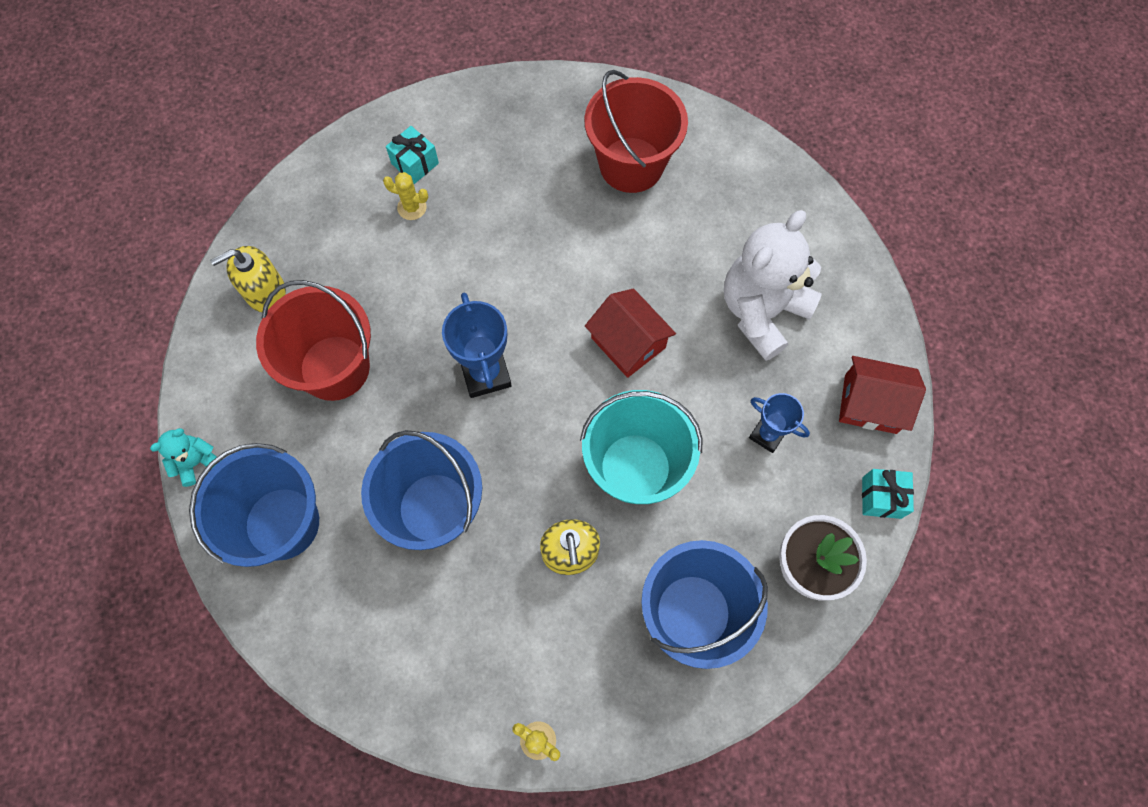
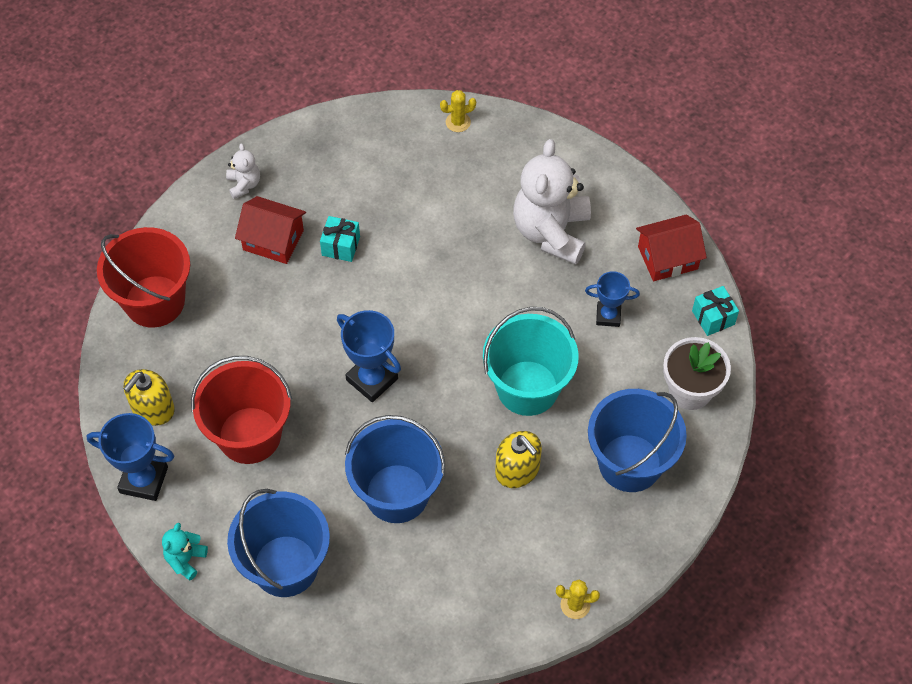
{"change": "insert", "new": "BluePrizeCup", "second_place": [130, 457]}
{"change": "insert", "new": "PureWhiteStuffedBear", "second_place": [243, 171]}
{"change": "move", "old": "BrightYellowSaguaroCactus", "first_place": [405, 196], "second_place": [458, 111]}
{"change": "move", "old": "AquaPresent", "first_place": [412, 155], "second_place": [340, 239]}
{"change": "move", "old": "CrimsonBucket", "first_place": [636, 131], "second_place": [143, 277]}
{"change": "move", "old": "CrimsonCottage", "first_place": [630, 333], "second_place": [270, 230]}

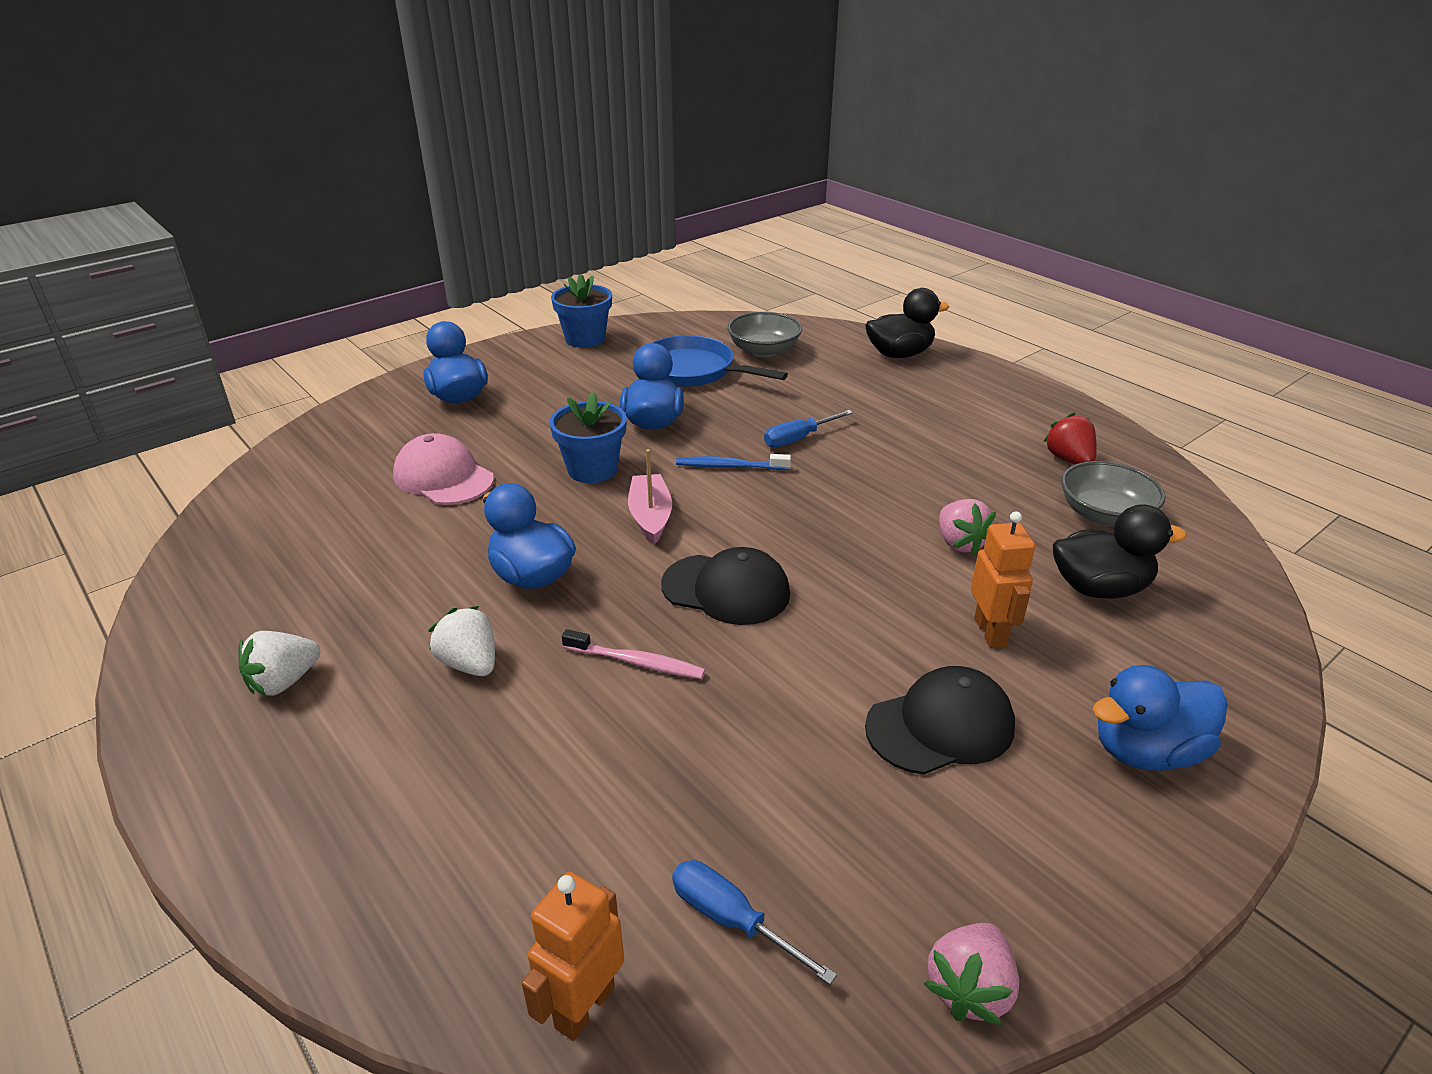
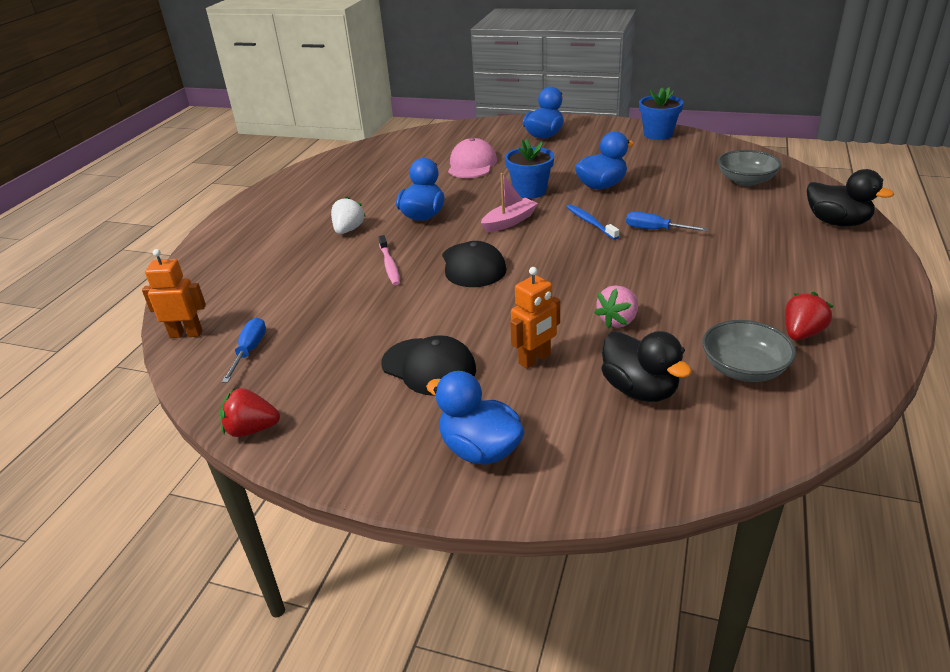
{"change": "delete", "old": "PureWhiteStrawberry", "first_place": [279, 663]}
{"change": "delete", "old": "BlueFryingPan", "first_place": [720, 361]}
{"change": "recolor", "old": "PinkStrawberry", "new": "CrimsonStrawberry", "first_place": [971, 974], "second_place": [250, 412]}

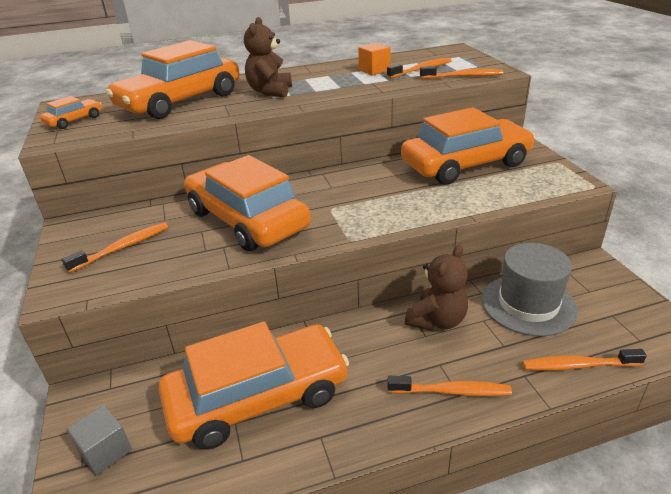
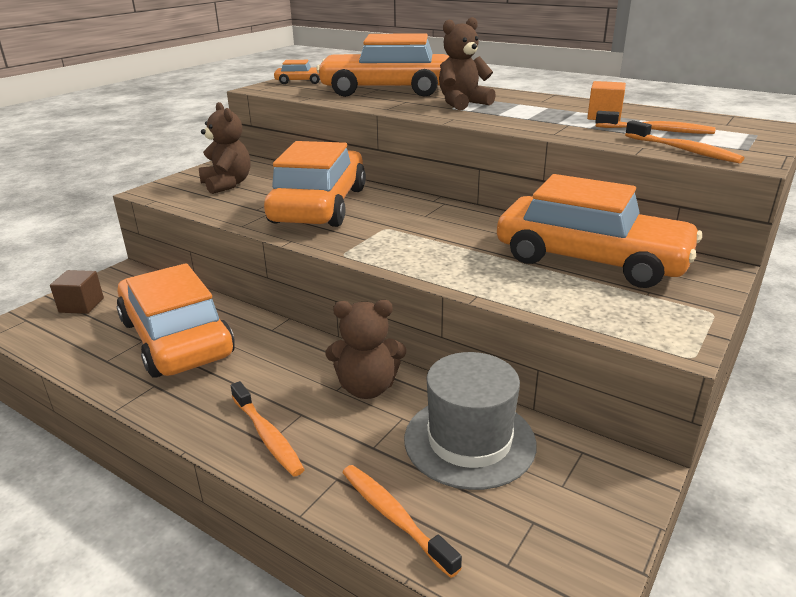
{"change": "replace", "old": "BrightOrangeToothbrush", "new": "BrownStuffedBear", "first_place": [115, 247], "second_place": [224, 148]}
{"change": "recolor", "old": "AshGreyCube", "new": "BrownCube", "first_place": [99, 440], "second_place": [77, 292]}
{"change": "rotate", "old": "BrightOrangeToyCar", "first_place": [253, 386], "second_place": [175, 320], "degrees": -150}

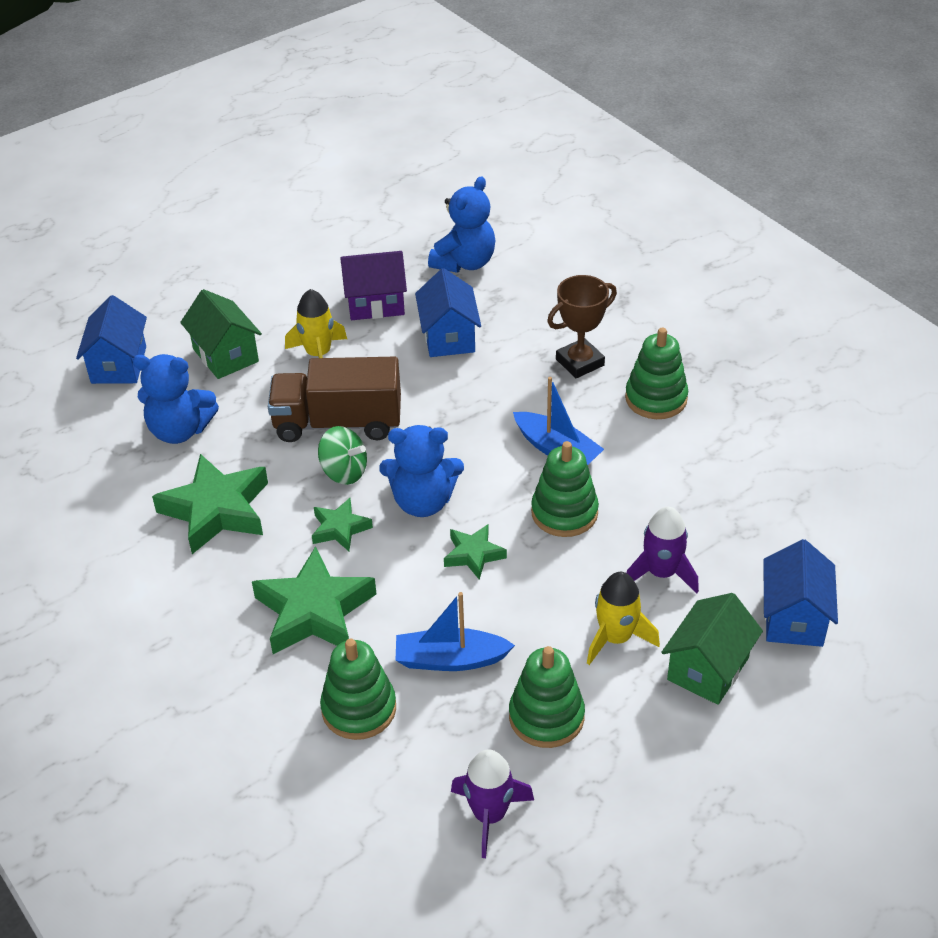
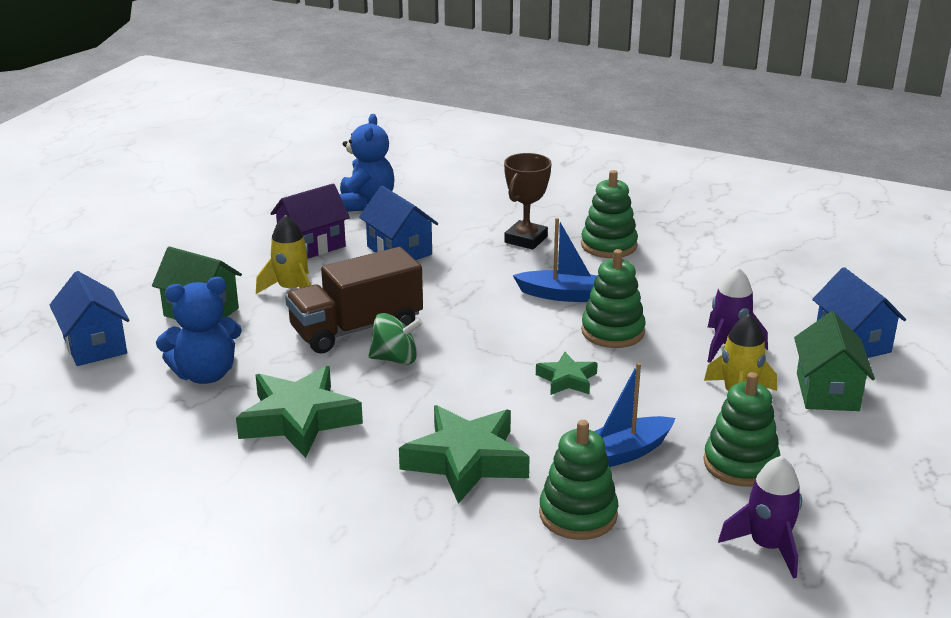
{"change": "delete", "old": "GreenStar", "first_place": [342, 524]}
{"change": "delete", "old": "BlueStuffedBear", "first_place": [421, 471]}

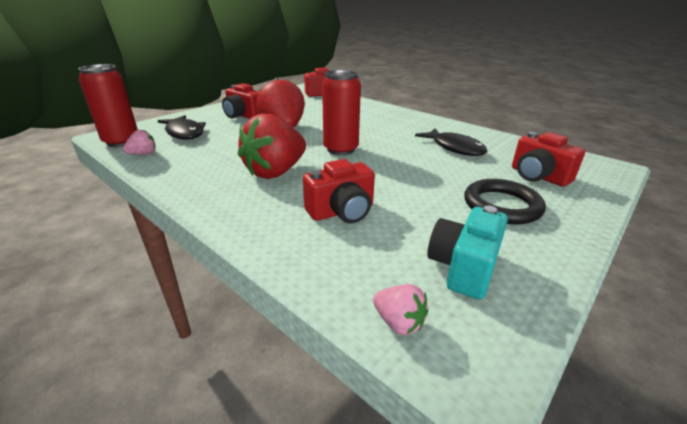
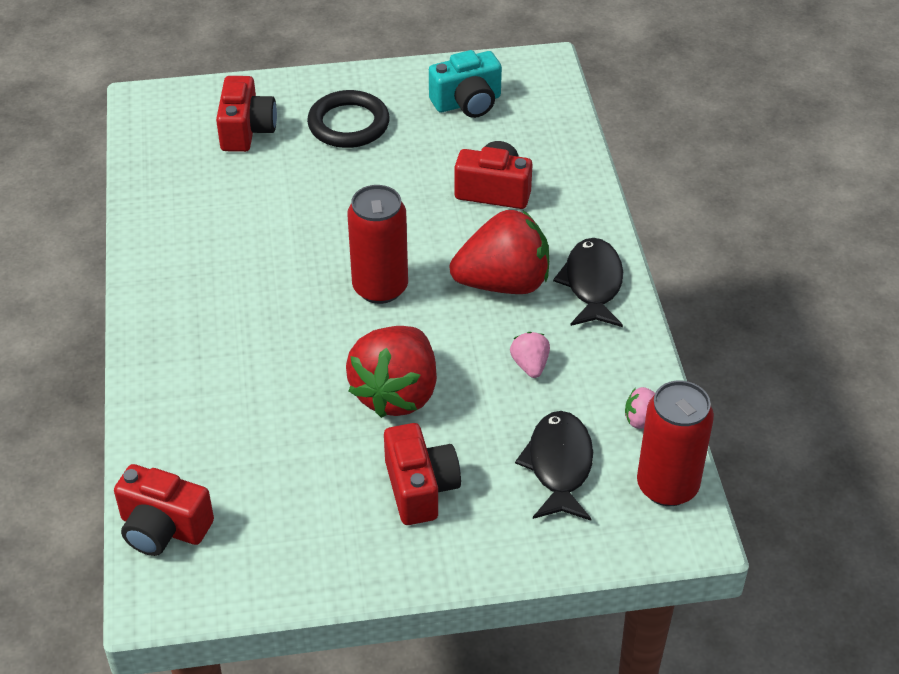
{"change": "move", "old": "PinkStrawberry", "first_place": [400, 309], "second_place": [530, 355]}
{"change": "move", "old": "JetBlackFish", "first_place": [451, 142], "second_place": [588, 282]}

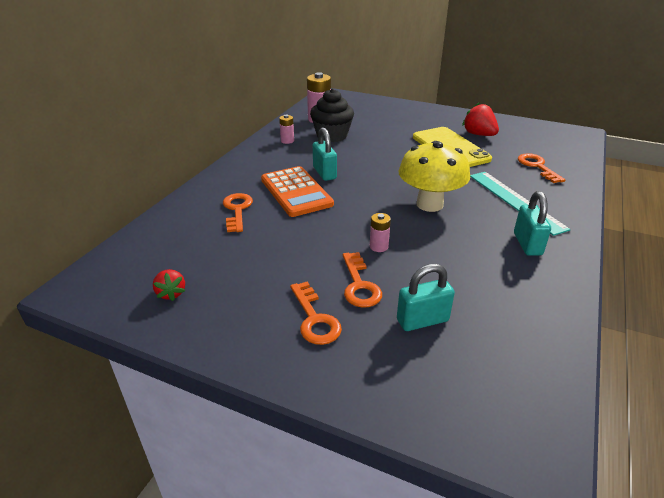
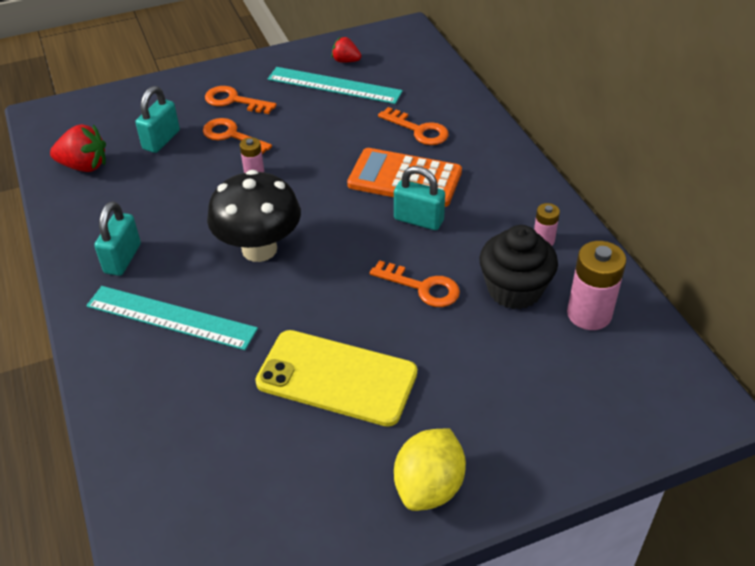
{"change": "insert", "new": "AquaMeasuringStick", "second_place": [335, 85]}
{"change": "insert", "new": "BrightYellowLemon", "second_place": [430, 469]}
{"change": "move", "old": "CrimsonStrawberry", "first_place": [480, 119], "second_place": [78, 148]}
{"change": "move", "old": "BrightOrangeLatchkey", "first_place": [541, 168], "second_place": [415, 283]}
{"change": "recolor", "old": "BrightYellowToadstool", "new": "JetBlackToadstool", "first_place": [434, 176], "second_place": [254, 216]}
{"change": "rotate", "old": "AquaSmallLock", "first_place": [532, 223], "second_place": [117, 238], "degrees": 60}

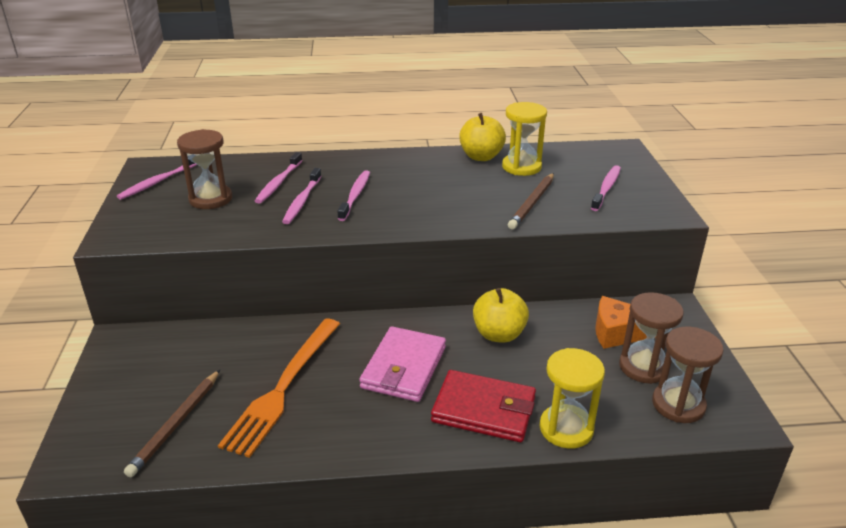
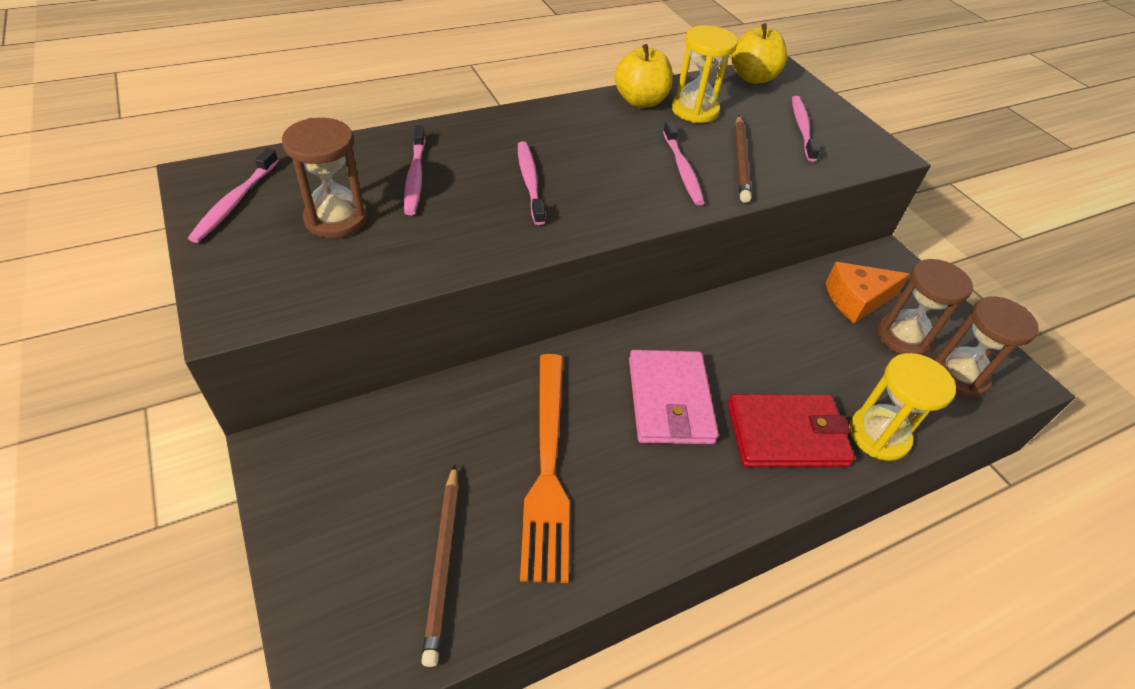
{"change": "move", "old": "PinkToothbrush", "first_place": [302, 196], "second_place": [684, 164]}
{"change": "move", "old": "BrightYellowApple", "first_place": [501, 315], "second_place": [759, 53]}

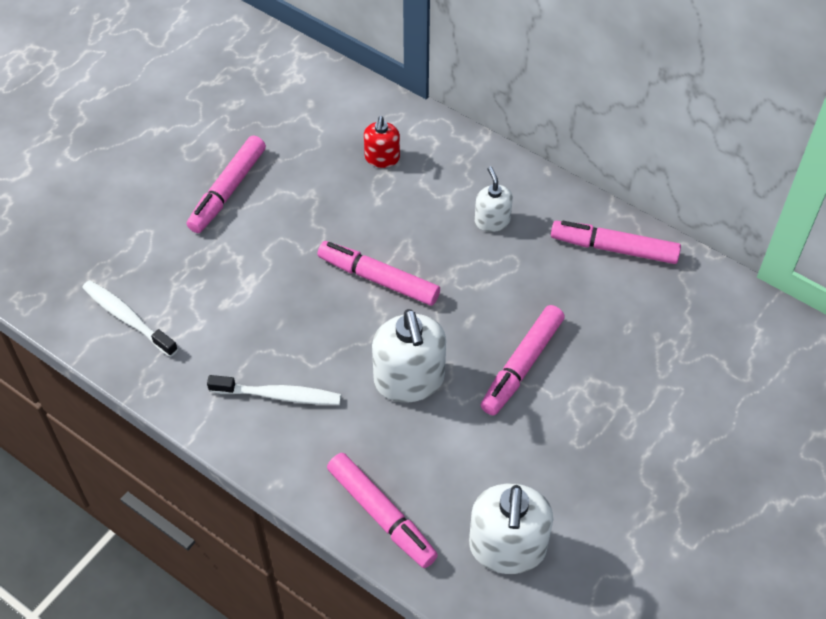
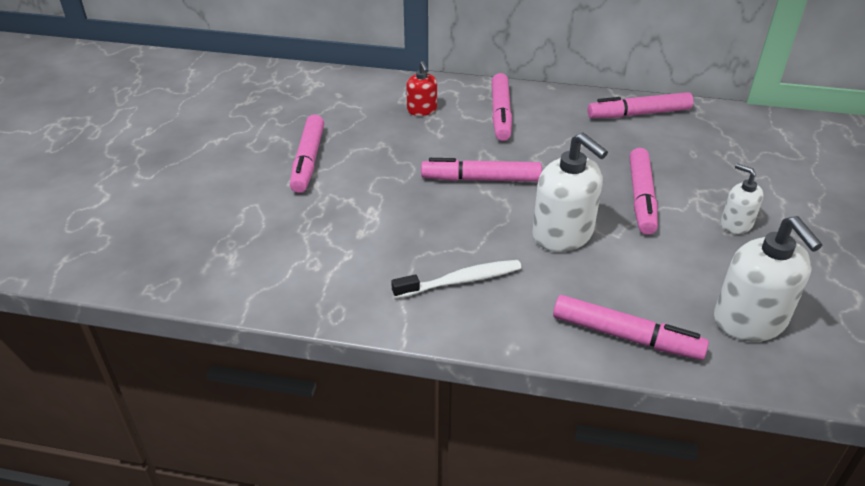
{"change": "delete", "old": "PureWhiteToothbrush", "first_place": [130, 318]}
{"change": "insert", "new": "PinkMarkerPen", "second_place": [502, 107]}
{"change": "move", "old": "PureWhiteSoapDispenser", "first_place": [494, 199], "second_place": [742, 198]}

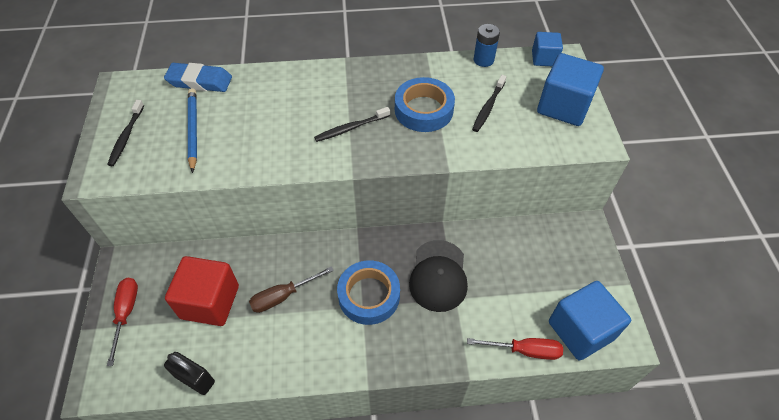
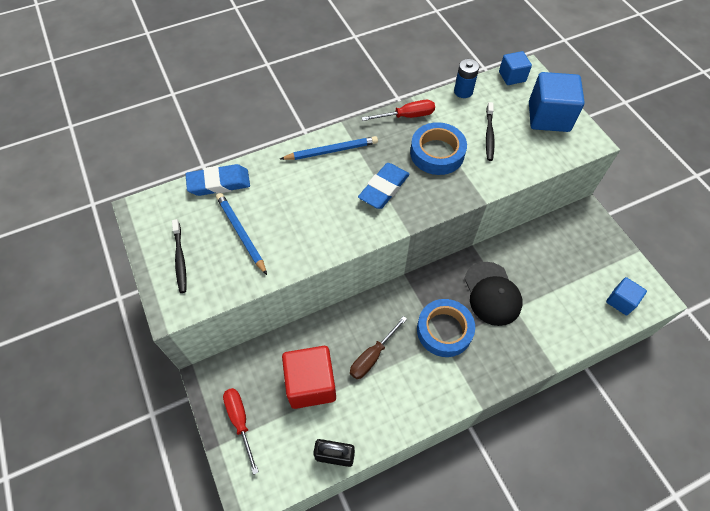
{"change": "insert", "new": "BluePencil", "second_place": [329, 148]}
{"change": "move", "old": "CrimsonHandScrewdriver", "first_place": [515, 349], "second_place": [398, 110]}
{"change": "replace", "old": "JetBlackToothbrush", "new": "BlueEraser", "first_place": [352, 124], "second_place": [384, 186]}
{"change": "resize", "old": "BlueCube", "first_place": [590, 321], "second_place": [626, 296], "factor": 0.57}

